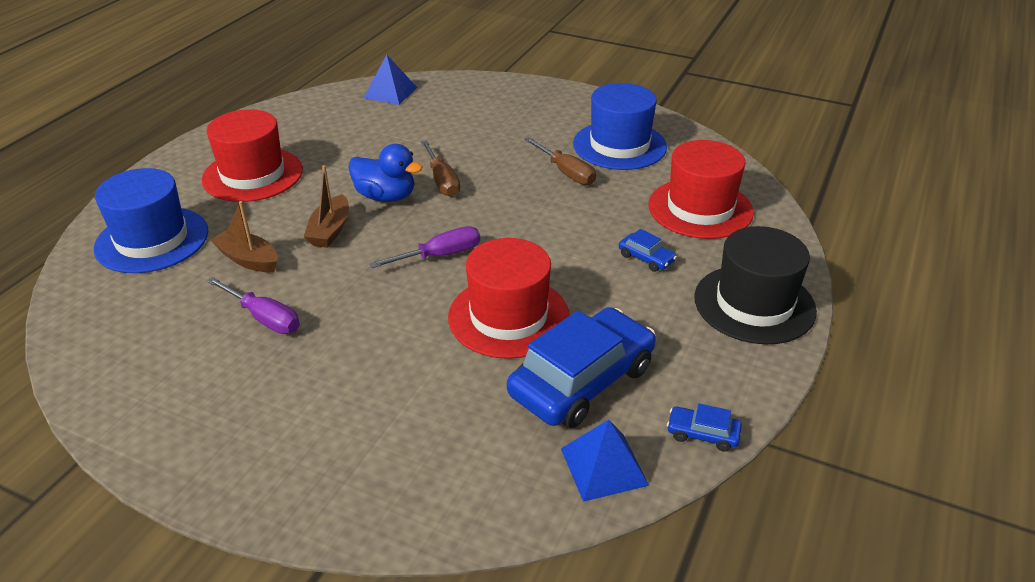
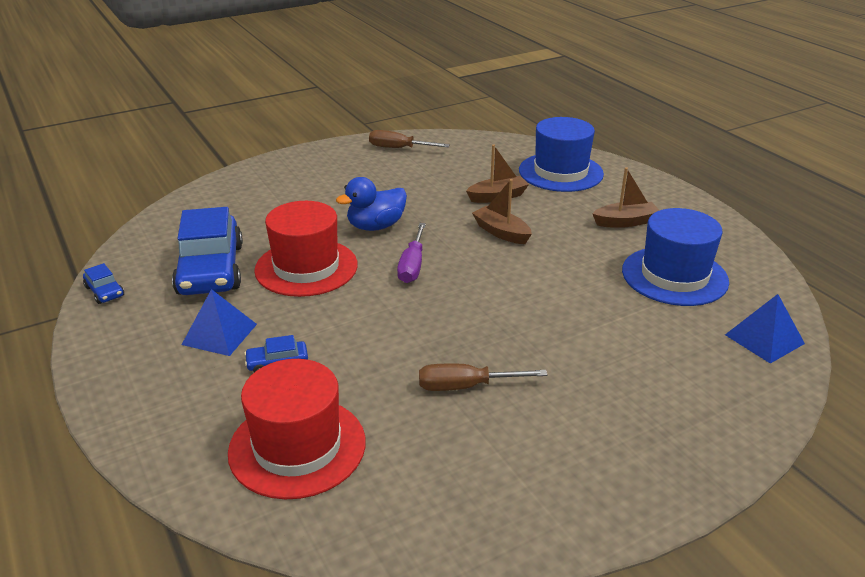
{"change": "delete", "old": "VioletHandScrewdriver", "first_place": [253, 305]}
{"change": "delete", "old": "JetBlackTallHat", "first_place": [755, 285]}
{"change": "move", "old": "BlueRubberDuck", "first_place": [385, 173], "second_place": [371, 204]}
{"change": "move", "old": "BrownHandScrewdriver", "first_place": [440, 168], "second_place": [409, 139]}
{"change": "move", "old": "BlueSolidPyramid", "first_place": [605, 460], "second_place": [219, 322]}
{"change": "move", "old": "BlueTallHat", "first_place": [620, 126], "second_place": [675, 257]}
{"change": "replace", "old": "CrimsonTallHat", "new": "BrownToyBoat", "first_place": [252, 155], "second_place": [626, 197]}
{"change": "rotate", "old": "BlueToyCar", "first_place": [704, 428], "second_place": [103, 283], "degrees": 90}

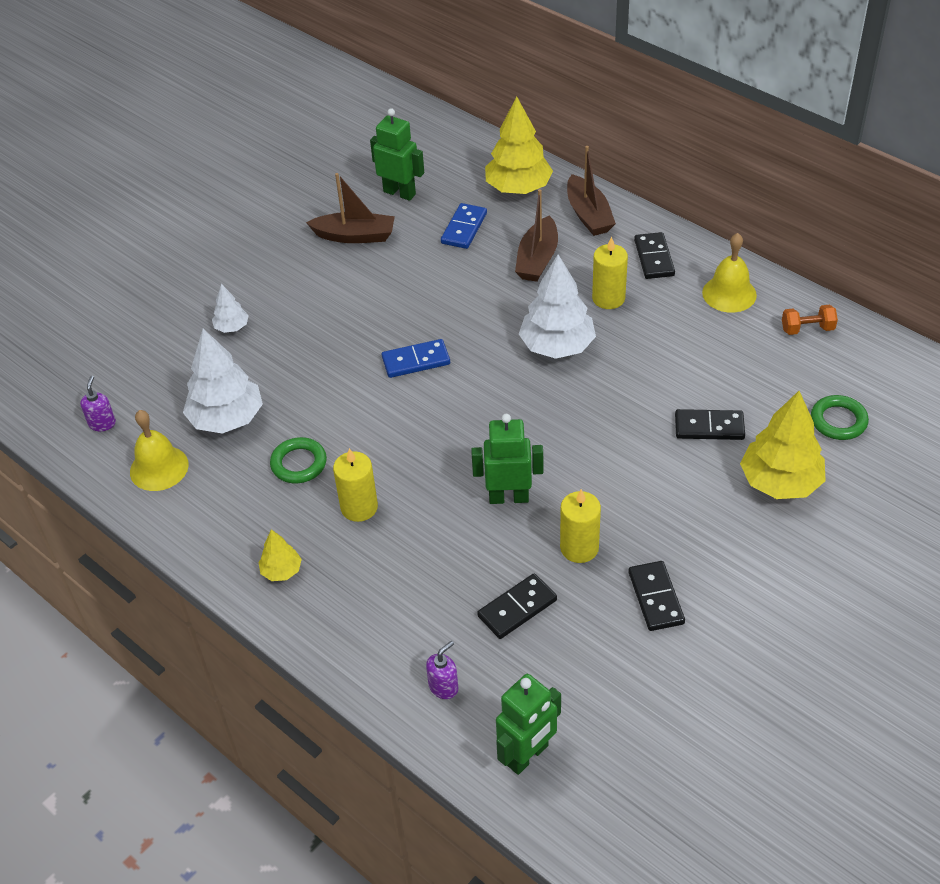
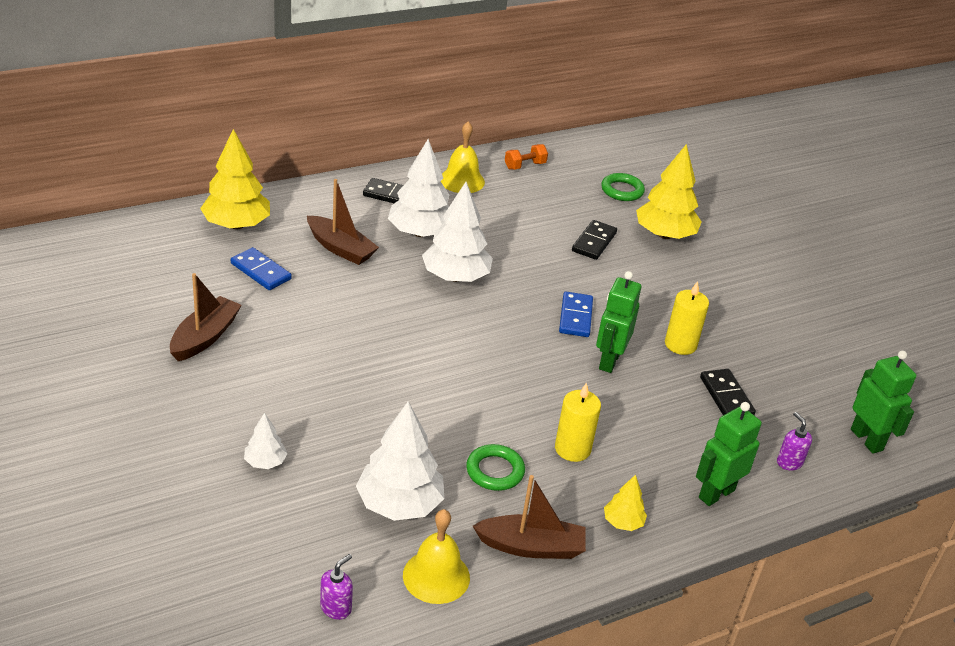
{"change": "delete", "old": "JetBlackDomino", "first_place": [656, 596]}
{"change": "move", "old": "GreenRobot", "first_place": [397, 154], "second_place": [729, 454]}
{"change": "move", "old": "BlueDomino", "first_place": [416, 358], "second_place": [576, 314]}
{"change": "move", "old": "BrownToyBoat", "first_place": [591, 191], "second_place": [529, 517]}
{"change": "replace", "old": "BrightYellowWaxCandle", "new": "PureWhiteTree", "first_place": [610, 273], "second_place": [418, 188]}
{"change": "rotate", "old": "VioletSoapDispenser", "first_place": [98, 403], "second_place": [336, 587], "degrees": 105}
{"change": "rotate", "old": "BrightOrangeFreeWeight", "first_place": [810, 320], "second_place": [526, 157], "degrees": 45}

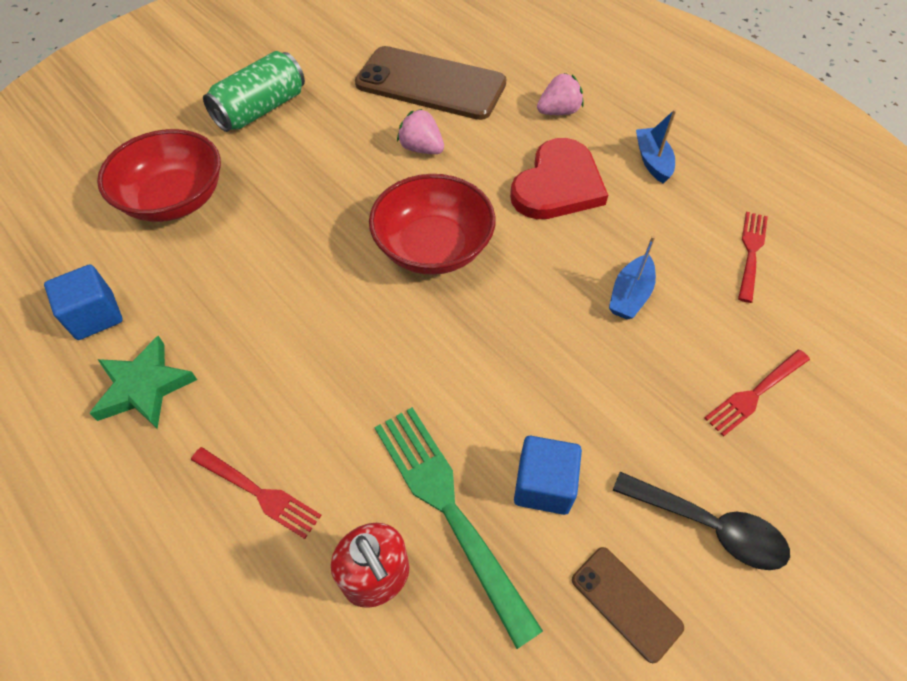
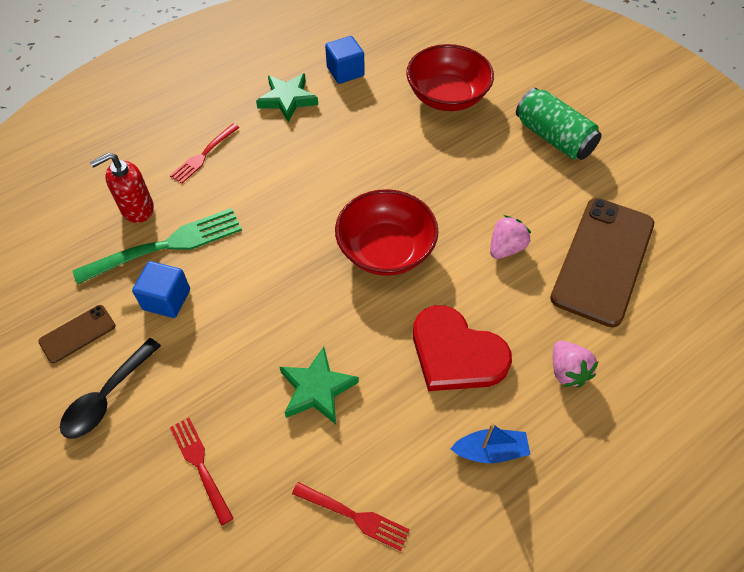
{"change": "replace", "old": "BlueToyBoat", "new": "GreenStar", "first_place": [632, 278], "second_place": [319, 385]}

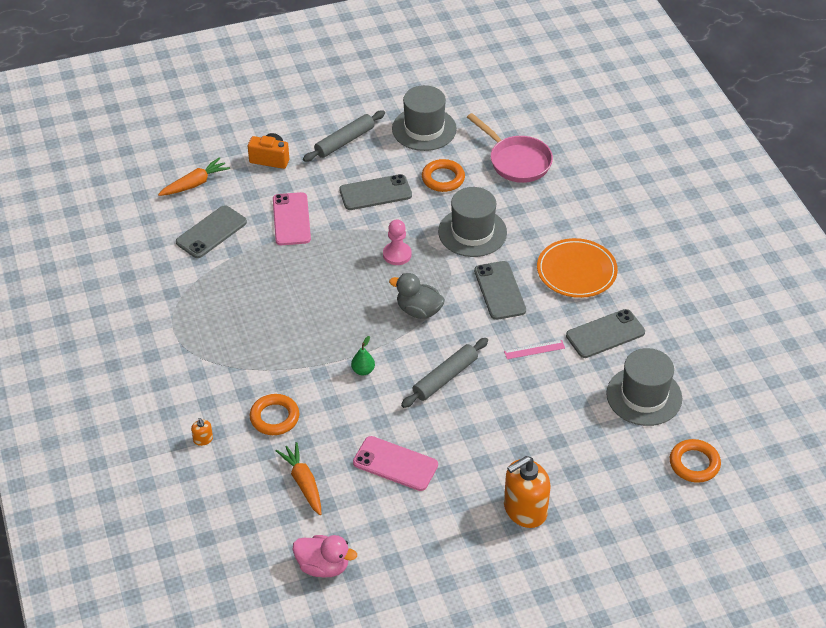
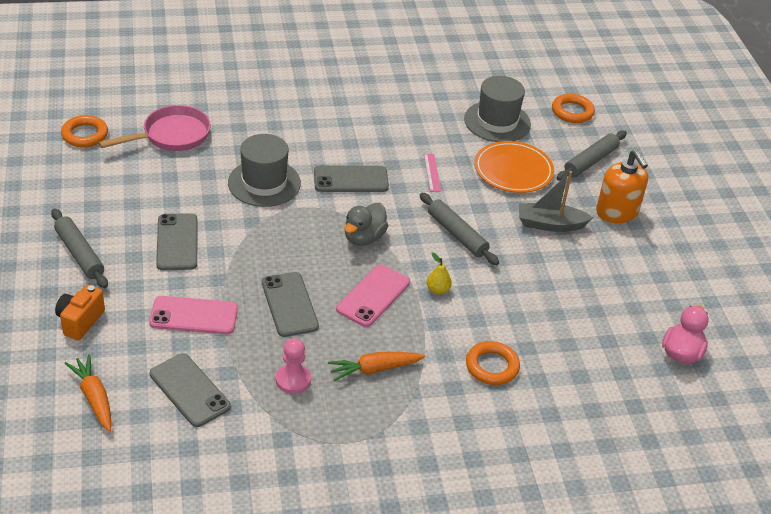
{"change": "delete", "old": "BrightOrangeSoapDispenser", "first_place": [202, 432]}
{"change": "delete", "old": "AshGreyTallHat", "first_place": [424, 118]}
{"change": "insert", "new": "AshGreyToyBoat", "second_place": [556, 201]}
{"change": "insert", "new": "AshGreyPastryRoller", "second_place": [592, 156]}
{"change": "move", "old": "BrightOrangeToyCarrot", "first_place": [298, 478], "second_place": [376, 366]}
{"change": "move", "old": "PinkPhone", "first_place": [395, 463], "second_place": [373, 296]}
{"change": "move", "old": "PinkPawn", "first_place": [397, 242], "second_place": [293, 366]}
{"change": "move", "old": "BrightOrangeHoop", "first_place": [443, 175], "second_place": [84, 131]}
{"change": "move", "old": "BrightOrangeDinnerPlate", "first_place": [577, 268], "second_place": [514, 167]}
{"change": "move", "old": "AshGreyPhone", "first_place": [605, 333], "second_place": [290, 304]}
{"change": "recolor", "old": "GreenToyPear", "new": "BrightYellowToyPear", "first_place": [363, 355], "second_place": [439, 273]}

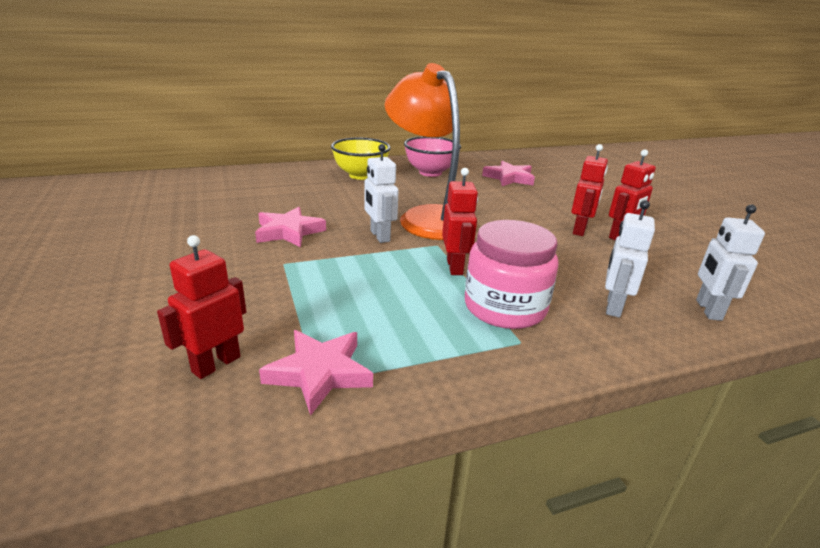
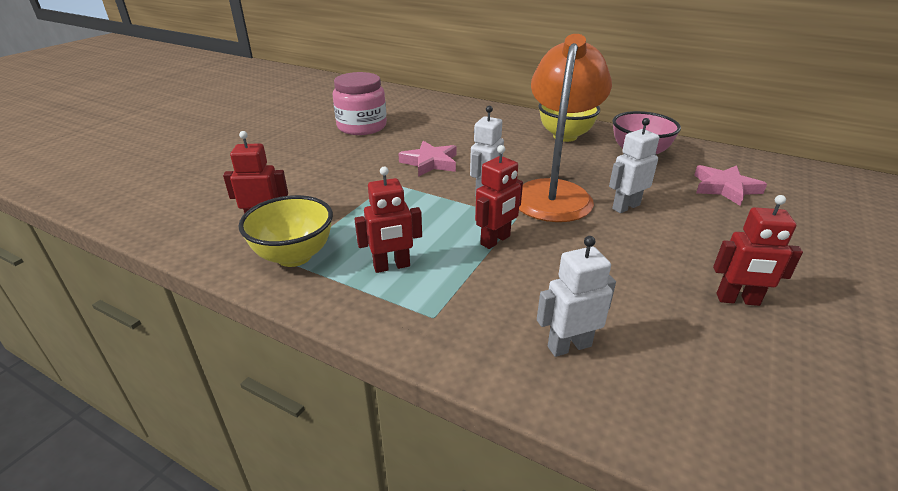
{"change": "move", "old": "PinkPreserveJar", "first_place": [511, 274], "second_place": [360, 103]}
{"change": "move", "old": "CrimsonRobot", "first_place": [589, 190], "second_place": [388, 220]}
{"change": "move", "old": "PureWhiteRobot", "first_place": [730, 262], "second_place": [634, 165]}
{"change": "replace", "old": "PinkStar", "new": "BrightYellowDeepDish", "first_place": [316, 373], "second_place": [286, 231]}

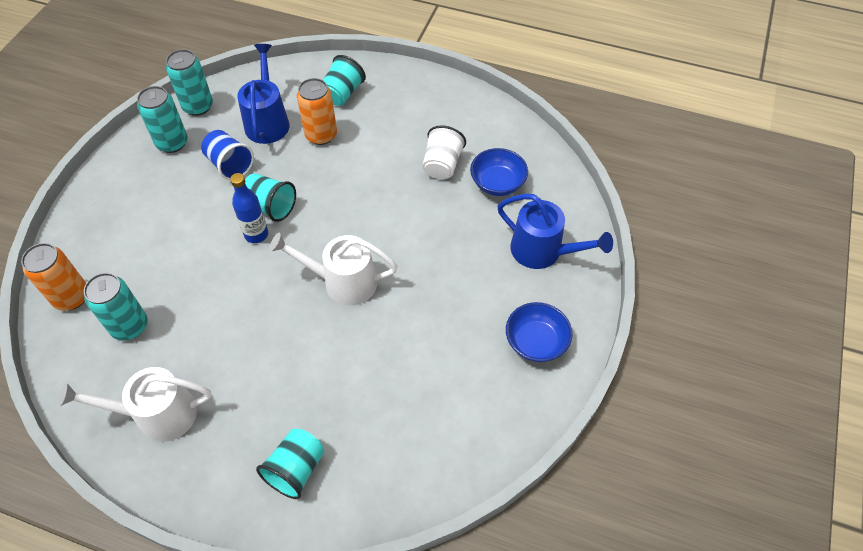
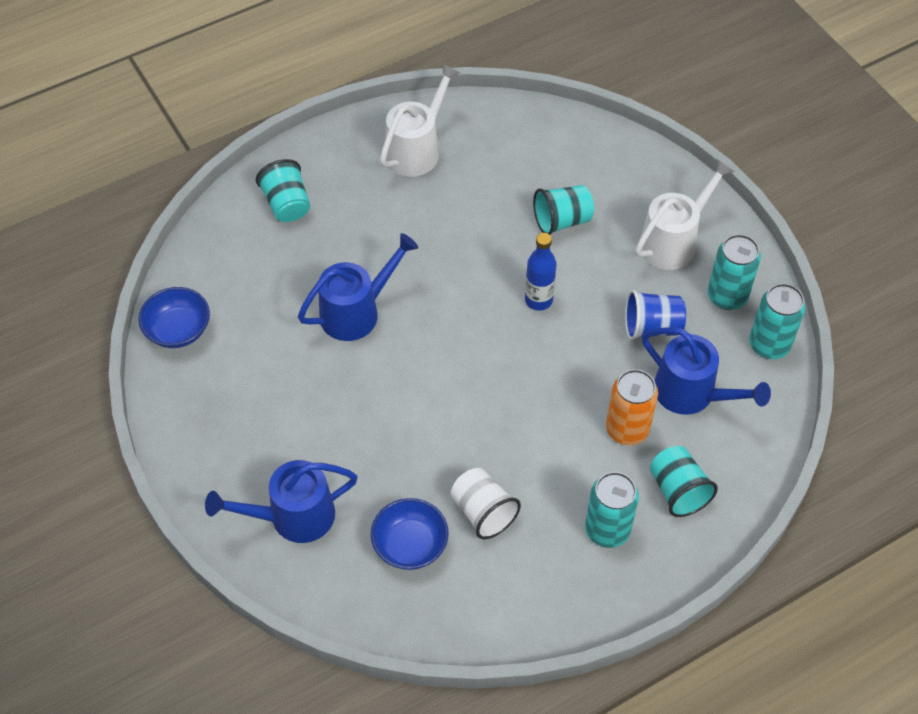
{"change": "delete", "old": "BrightOrangeTin", "first_place": [53, 277]}
{"change": "insert", "new": "BlueWateringPot", "second_place": [358, 287]}
{"change": "move", "old": "AquaTin", "first_place": [115, 306], "second_place": [612, 510]}
{"change": "move", "old": "AquaTumbler", "first_place": [270, 197], "second_place": [563, 210]}
{"change": "move", "old": "PureWhiteWateringPot", "first_place": [333, 269], "second_place": [685, 214]}
{"change": "move", "old": "BlueDeepDish", "first_place": [539, 332], "second_place": [174, 317]}

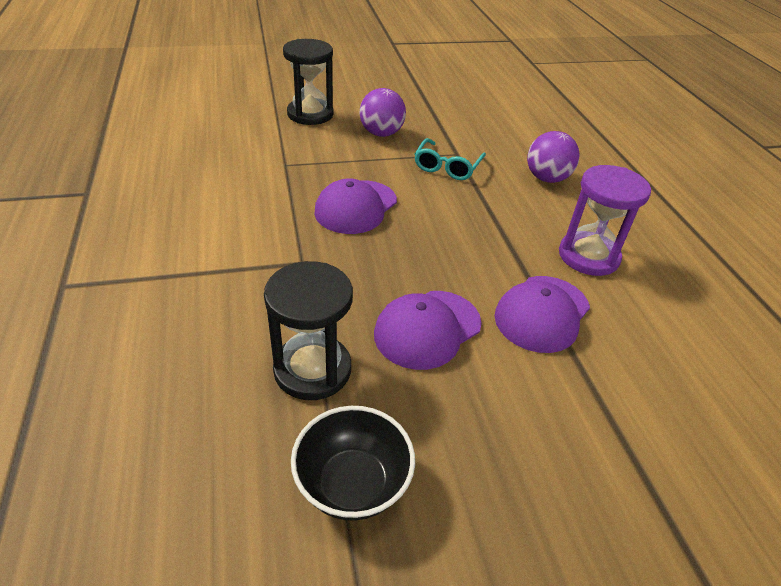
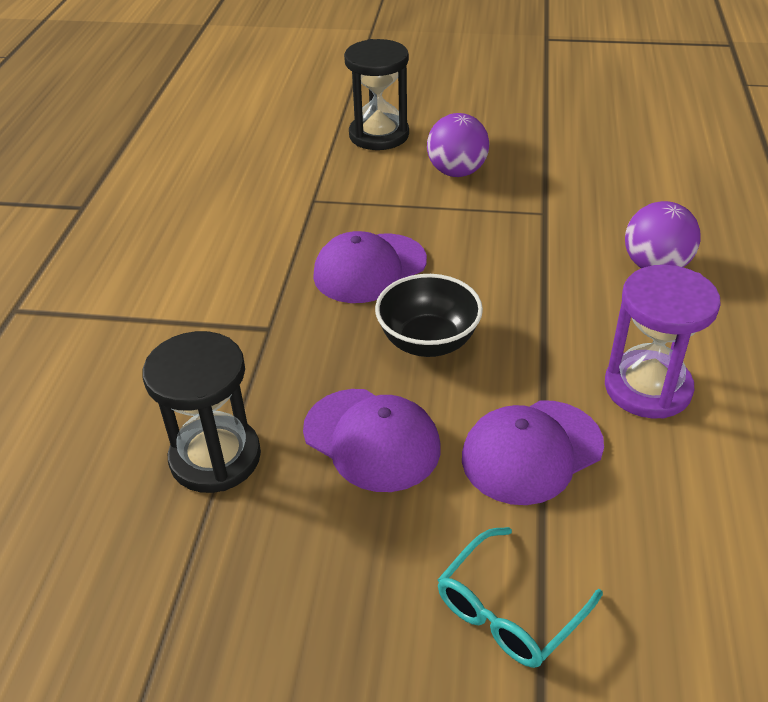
{"change": "move", "old": "JetBlackDeepDish", "first_place": [353, 463], "second_place": [429, 315]}
{"change": "move", "old": "AquaEyeglasses", "first_place": [450, 159], "second_place": [520, 597]}
{"change": "rotate", "old": "VioletBaseballCap", "first_place": [428, 330], "second_place": [372, 440], "degrees": -120}

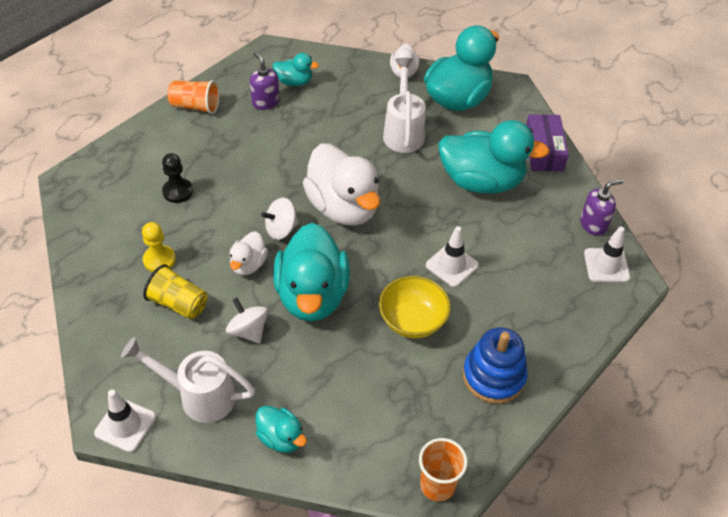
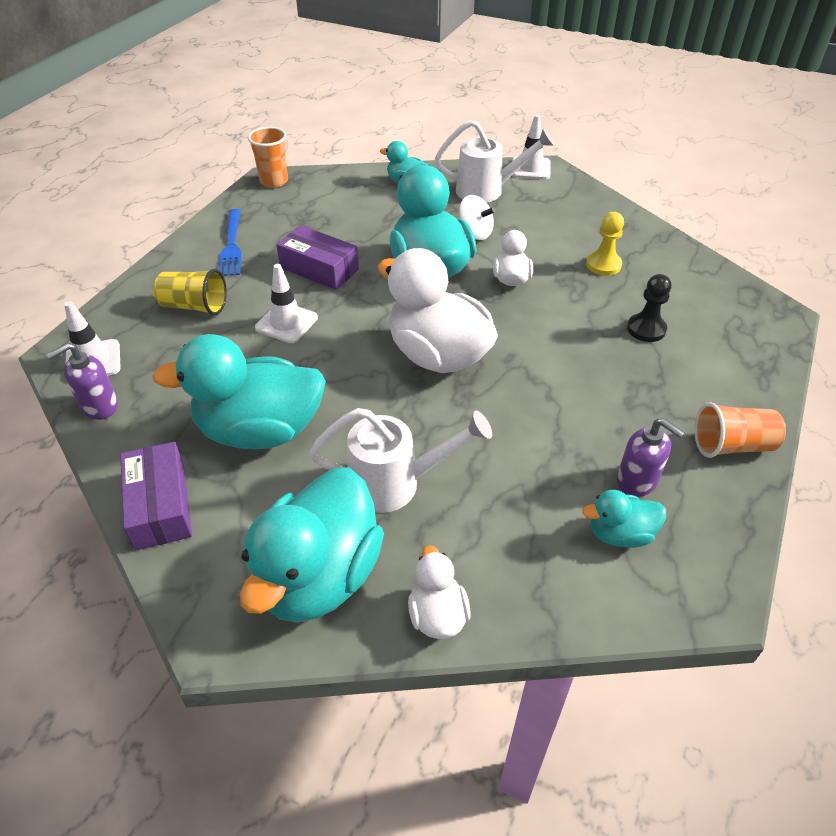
{"change": "delete", "old": "PureWhiteToyTop", "first_place": [280, 219]}
{"change": "move", "old": "BrightYellowTumbler", "first_place": [175, 291], "second_place": [190, 292]}
{"change": "replace", "old": "BrightYellowDeepDish", "new": "VioletPackage", "first_place": [415, 307], "second_place": [318, 257]}
{"change": "replace", "old": "BlueStackingRings", "new": "BlueDinnerFork", "first_place": [495, 365], "second_place": [230, 242]}
{"change": "rotate", "old": "PureWhiteWateringPot", "first_place": [404, 105], "second_place": [400, 460], "degrees": -75}

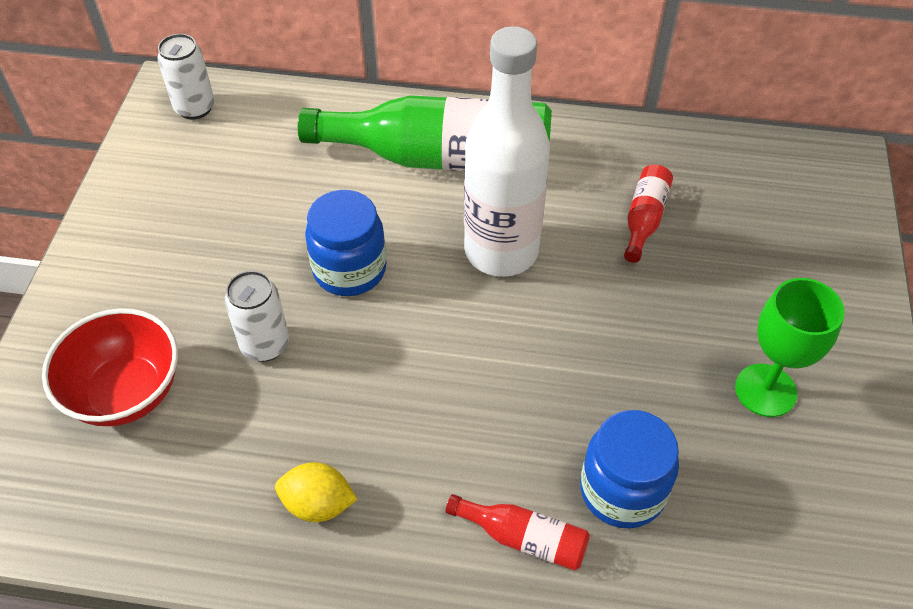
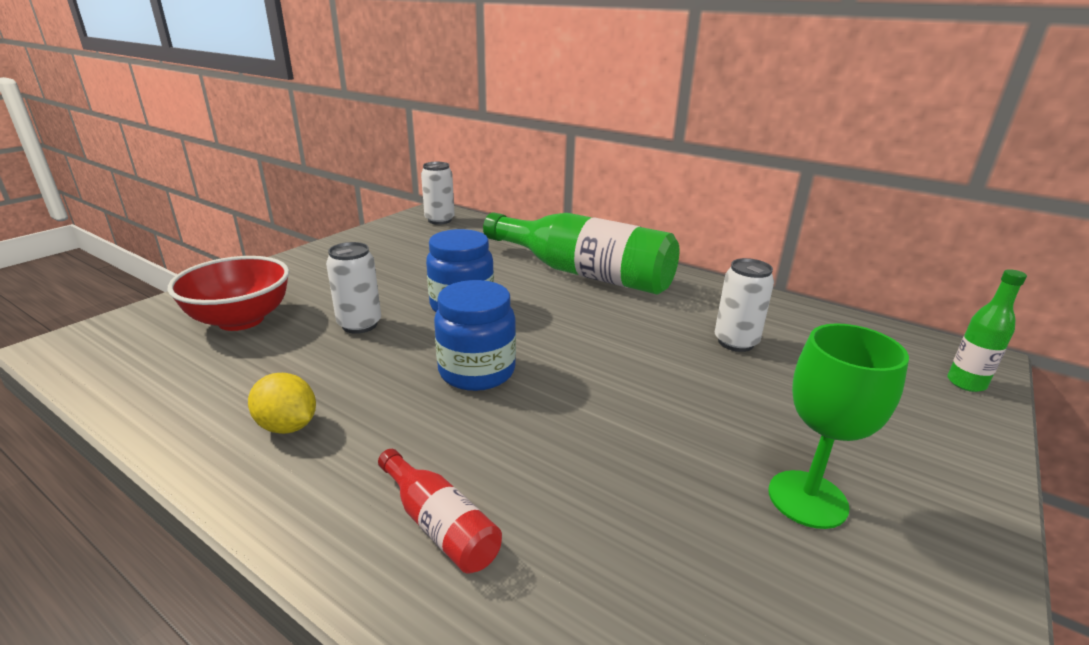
{"change": "delete", "old": "PureWhiteFlask", "first_place": [507, 151]}
{"change": "insert", "new": "GreenFlask", "second_place": [987, 330]}
{"change": "move", "old": "BluePreserveJar", "first_place": [629, 469], "second_place": [475, 335]}
{"change": "replace", "old": "CrimsonFlask", "new": "PureWhiteTin", "first_place": [648, 214], "second_place": [744, 305]}

